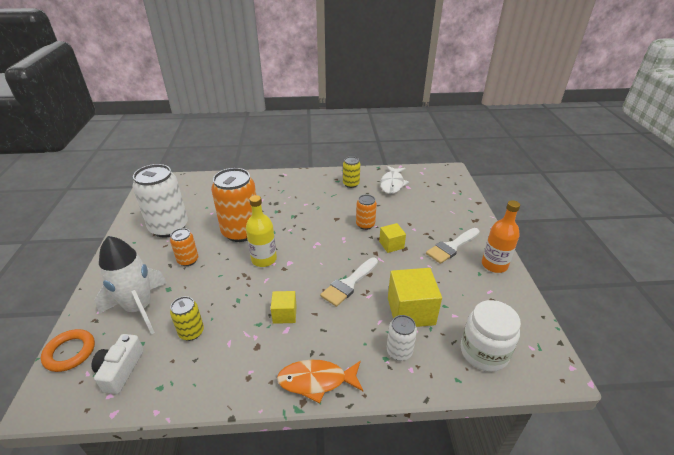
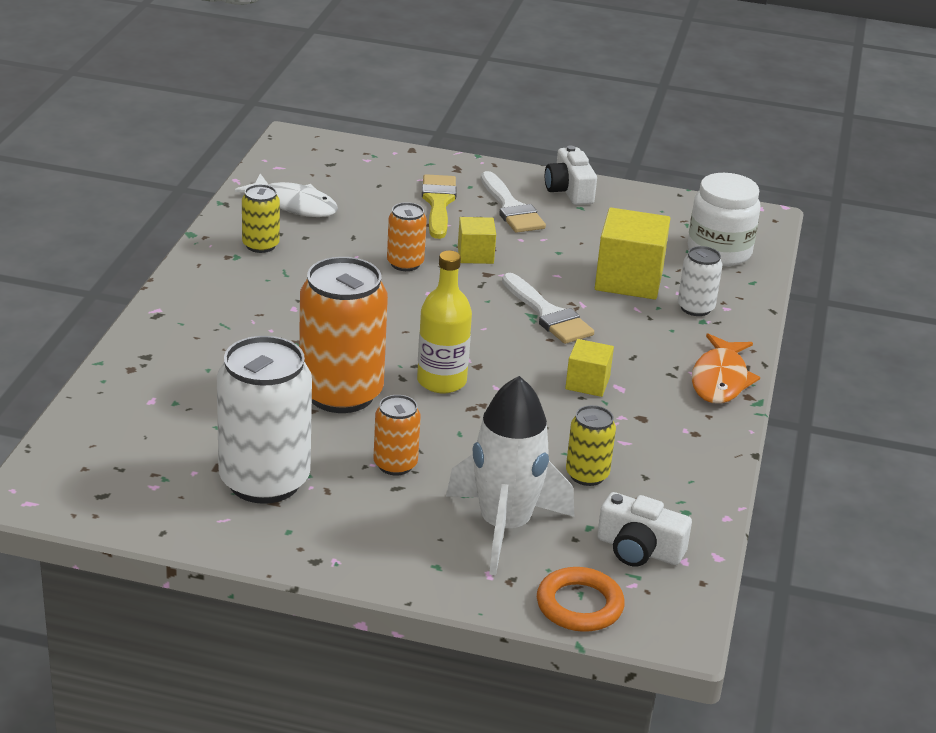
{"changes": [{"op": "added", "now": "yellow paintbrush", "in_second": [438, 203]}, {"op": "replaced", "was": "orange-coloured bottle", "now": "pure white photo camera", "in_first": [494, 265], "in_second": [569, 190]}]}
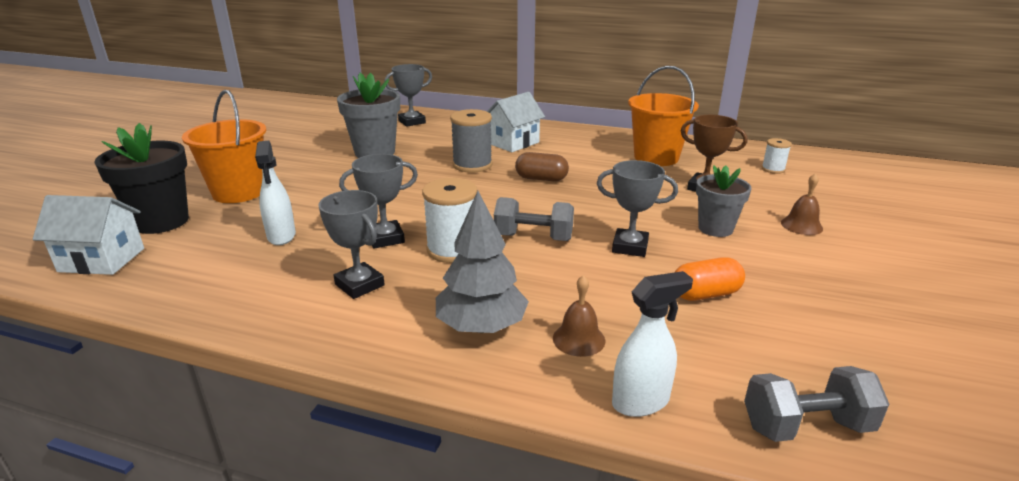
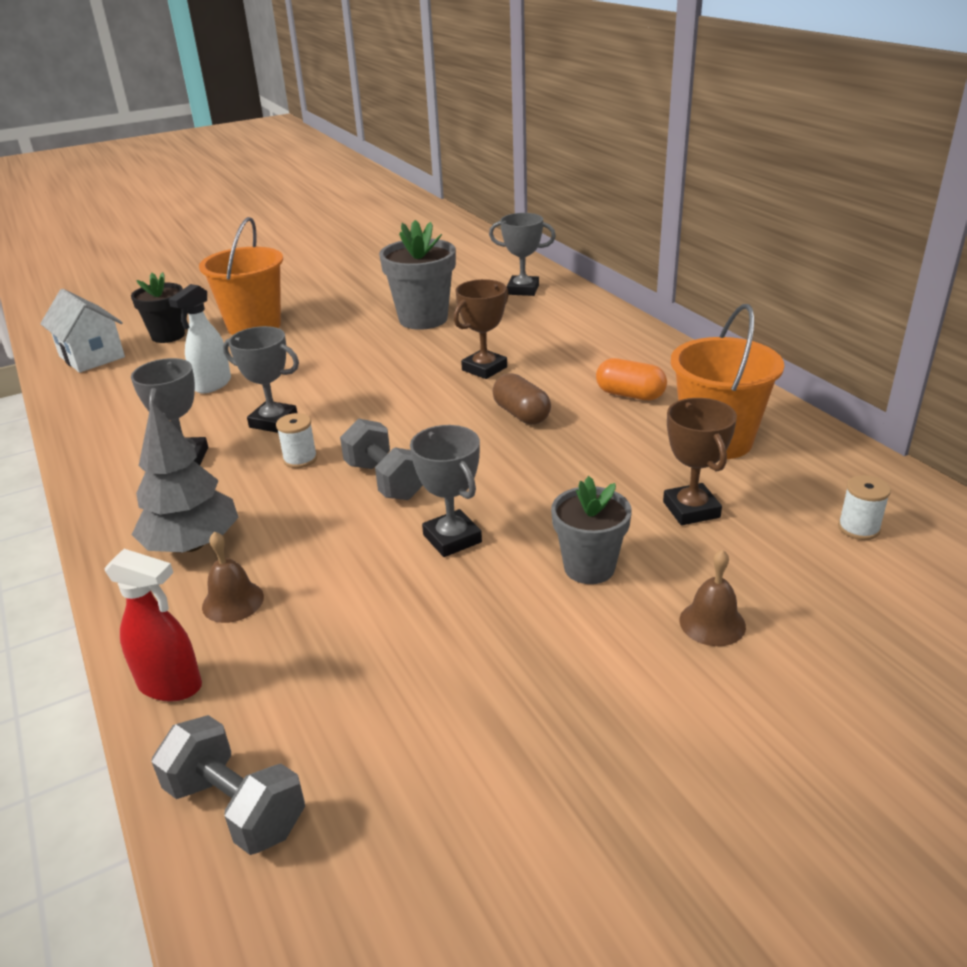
{"changes": [{"op": "recoloured", "was": "pure white sprayer", "now": "scarlet sprayer", "in_first": [641, 402], "in_second": [170, 685]}, {"op": "resized", "was": "black flower pot", "in_first": [161, 221], "in_second": [168, 336], "ratio": 0.66}, {"op": "resized", "was": "pure white bobbin", "in_first": [453, 250], "in_second": [300, 459], "ratio": 0.56}, {"op": "replaced", "was": "ash-grey bobbin", "now": "dark brown award cup", "in_first": [472, 165], "in_second": [484, 369]}, {"op": "moved", "was": "orange-coloured capsule", "in_first": [705, 294], "in_second": [630, 395]}, {"op": "removed", "was": "pure white toy house", "in_first": [513, 143]}]}
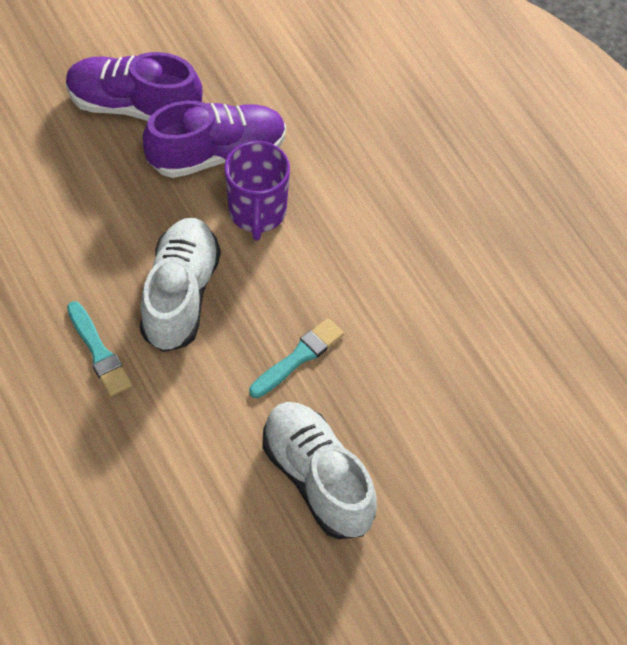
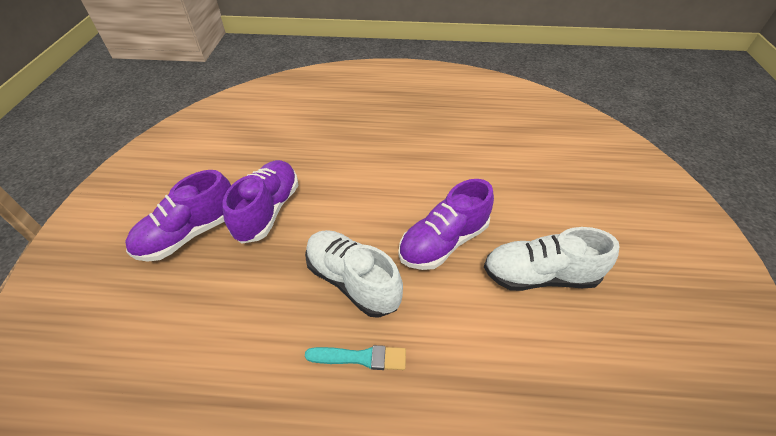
{"changes": [{"op": "replaced", "was": "teal paintbrush", "now": "purple shoe", "in_first": [298, 357], "in_second": [443, 242]}, {"op": "removed", "was": "purple tea mug", "in_first": [257, 212]}]}
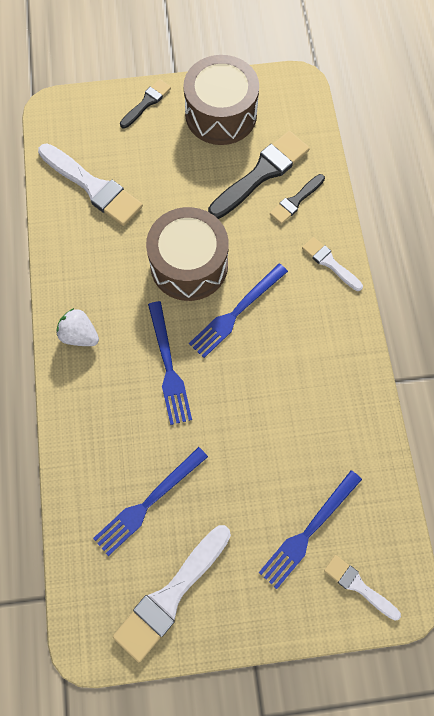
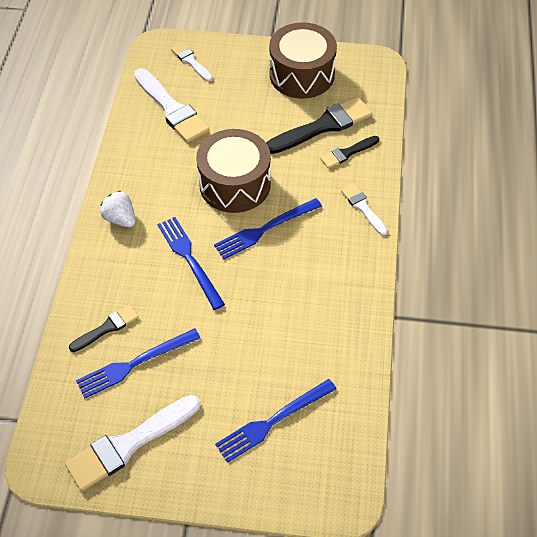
{"changes": [{"op": "moved", "was": "black paintbrush", "in_first": [146, 103], "in_second": [107, 328]}, {"op": "turned", "was": "blue dinner fork", "in_first": [168, 366], "in_second": [189, 259], "clockwise": 150}, {"op": "moved", "was": "pure white paintbrush", "in_first": [358, 586], "in_second": [191, 61]}]}
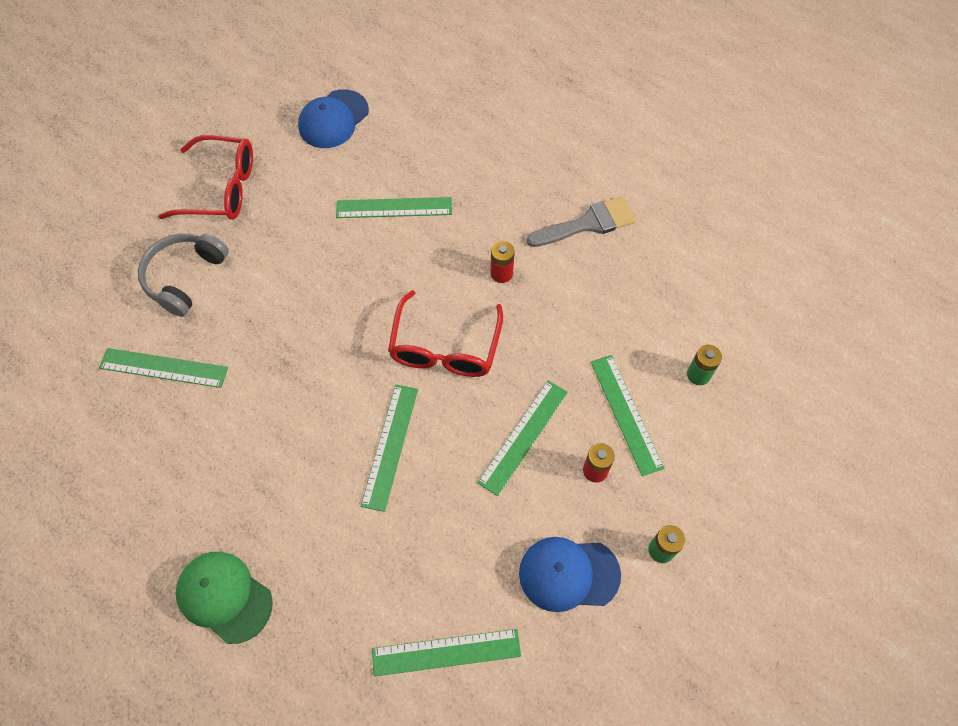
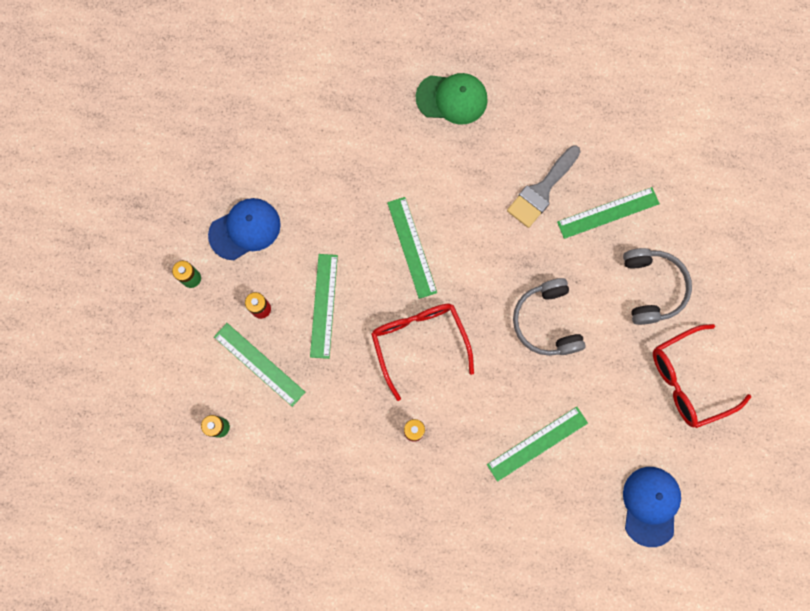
{"changes": [{"op": "moved", "was": "ash-grey paintbrush", "in_first": [588, 223], "in_second": [541, 190]}, {"op": "added", "now": "ash-grey headset", "in_second": [546, 322]}, {"op": "removed", "was": "green measuring stick", "in_first": [446, 652]}]}
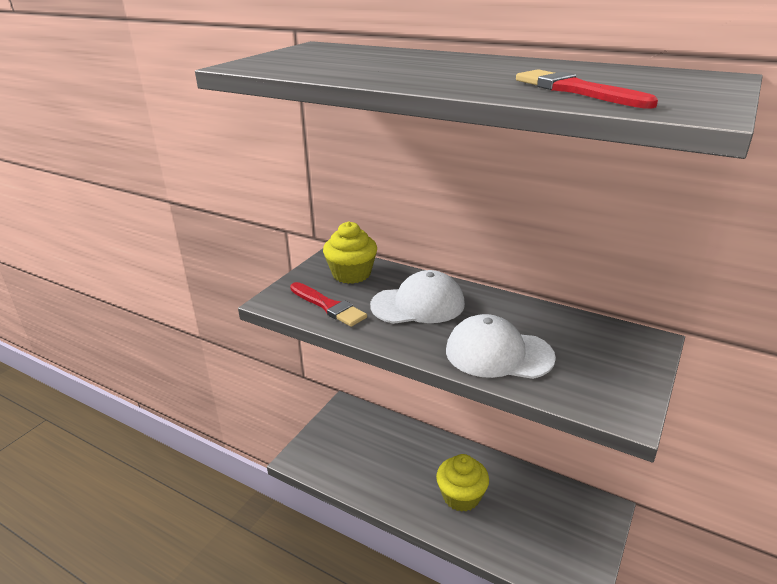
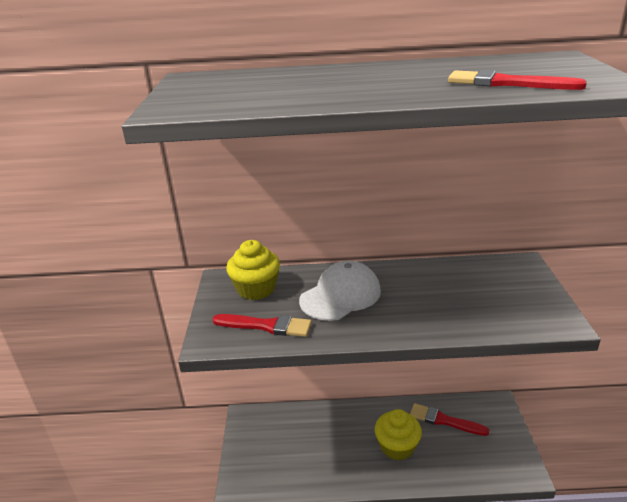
{"changes": [{"op": "added", "now": "scarlet paintbrush", "in_second": [444, 420]}, {"op": "removed", "was": "pure white peaked cap", "in_first": [498, 353]}]}
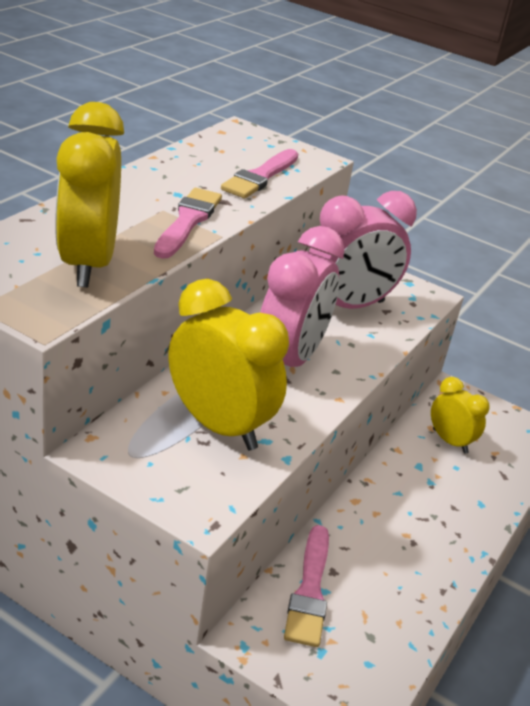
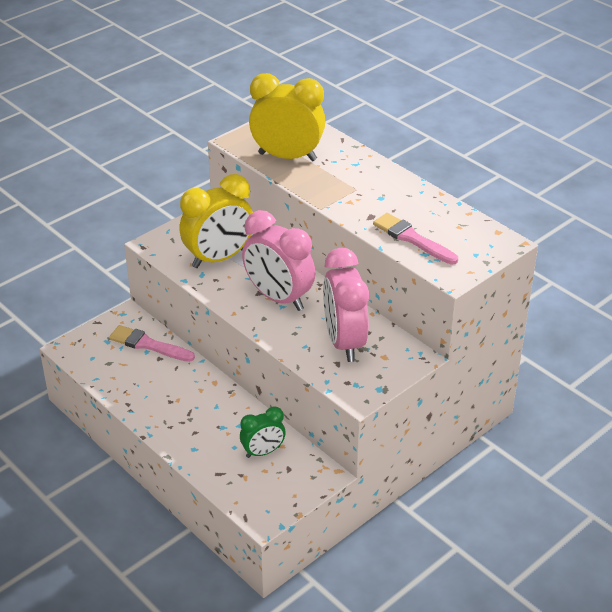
{"changes": [{"op": "recoloured", "was": "yellow bedside clock", "now": "green bedside clock", "in_first": [450, 441], "in_second": [263, 452]}, {"op": "removed", "was": "pink paintbrush", "in_first": [188, 221]}]}
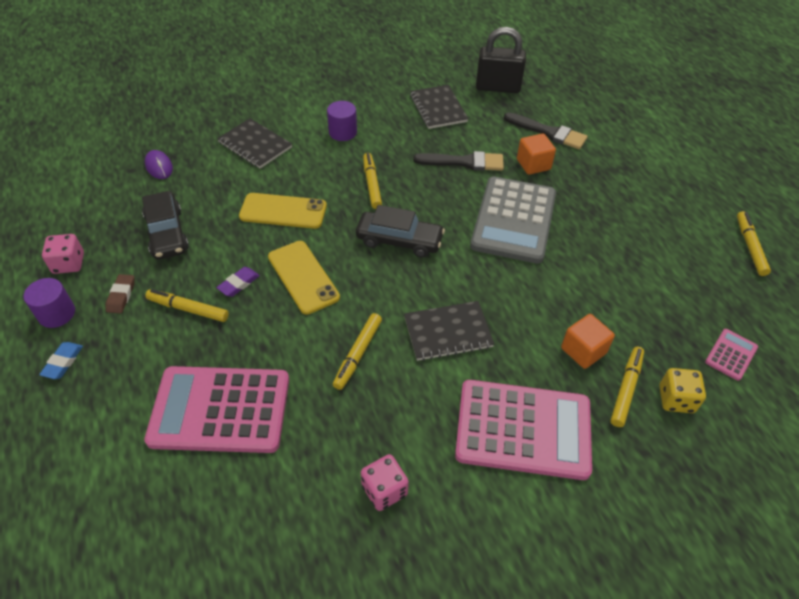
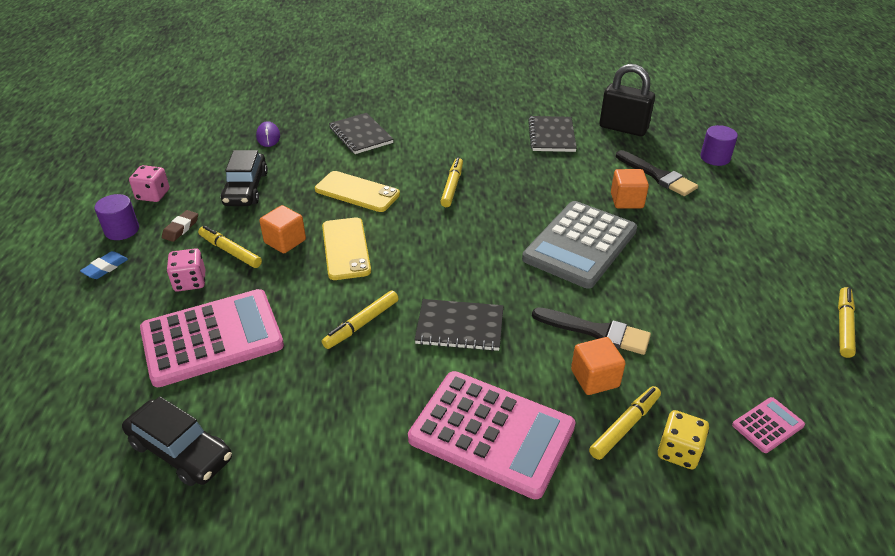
{"changes": [{"op": "moved", "was": "black toy car", "in_first": [399, 240], "in_second": [180, 451]}, {"op": "turned", "was": "pink pocket calculator", "in_first": [220, 410], "in_second": [212, 338], "clockwise": 135}, {"op": "moved", "was": "pink game die", "in_first": [384, 490], "in_second": [190, 282]}, {"op": "replaced", "was": "purple gum eraser", "now": "orange-coloured solid cube", "in_first": [239, 284], "in_second": [285, 241]}, {"op": "moved", "was": "black paintbrush", "in_first": [464, 162], "in_second": [597, 332]}, {"op": "moved", "was": "purple cylinder shape", "in_first": [343, 132], "in_second": [715, 158]}]}
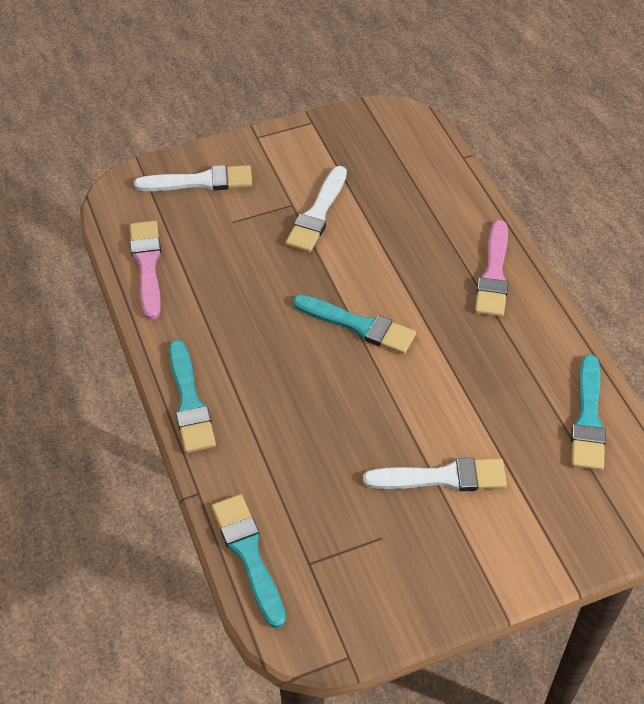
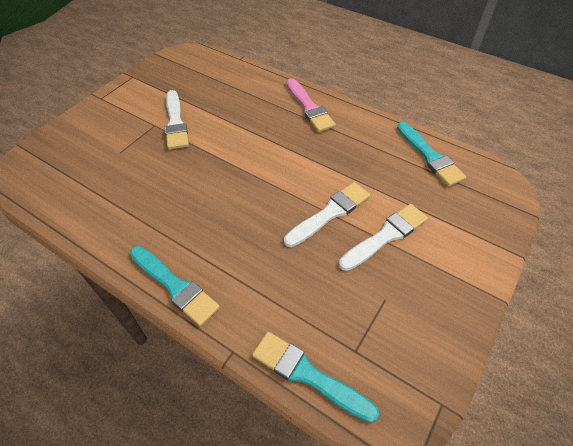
{"changes": [{"op": "moved", "was": "pure white paintbrush", "in_first": [200, 181], "in_second": [330, 213]}, {"op": "removed", "was": "pink paintbrush", "in_first": [147, 265]}, {"op": "removed", "was": "teal paintbrush", "in_first": [358, 325]}]}
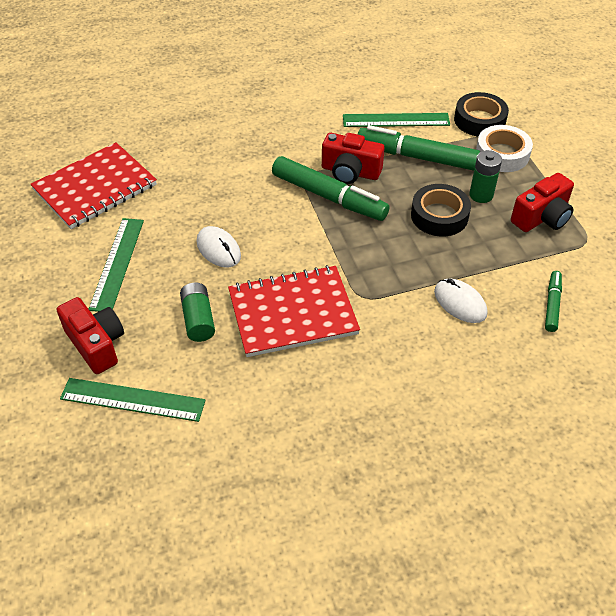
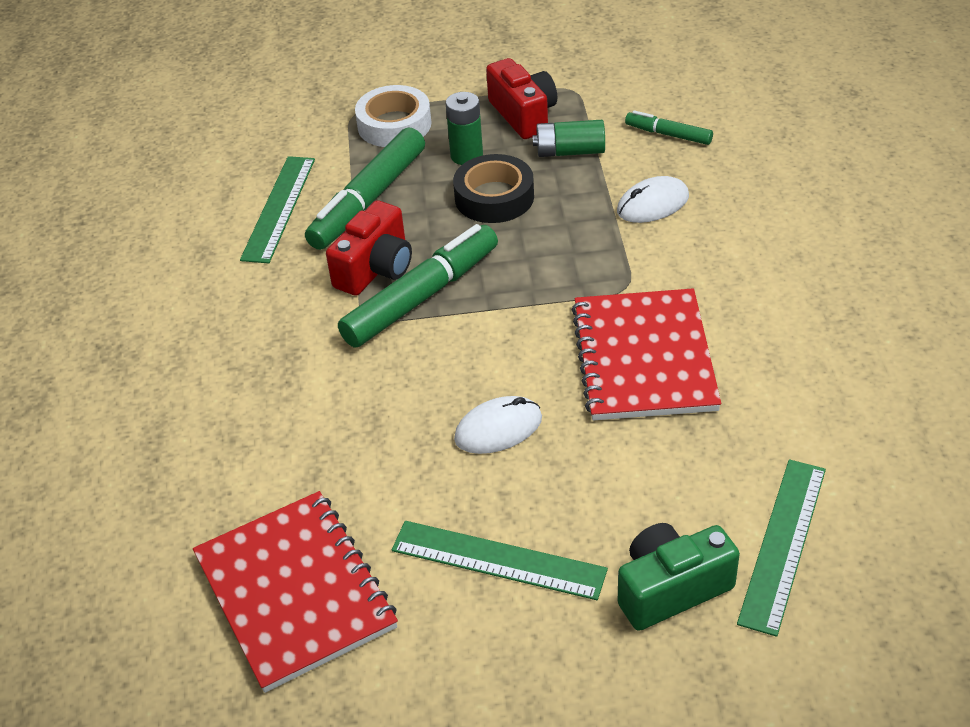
{"changes": [{"op": "moved", "was": "green AA battery", "in_first": [198, 319], "in_second": [570, 151]}, {"op": "recoloured", "was": "scarlet photo camera", "now": "green photo camera", "in_first": [96, 344], "in_second": [671, 589]}, {"op": "removed", "was": "black roll of tape", "in_first": [479, 120]}]}
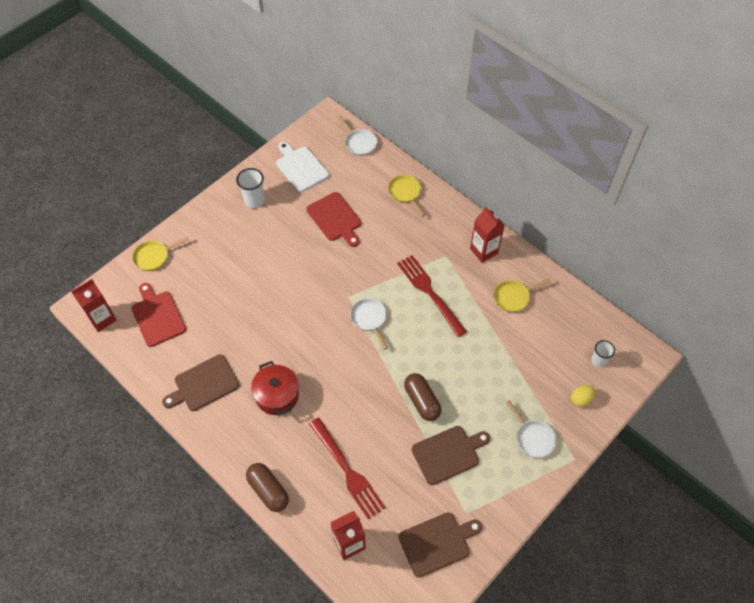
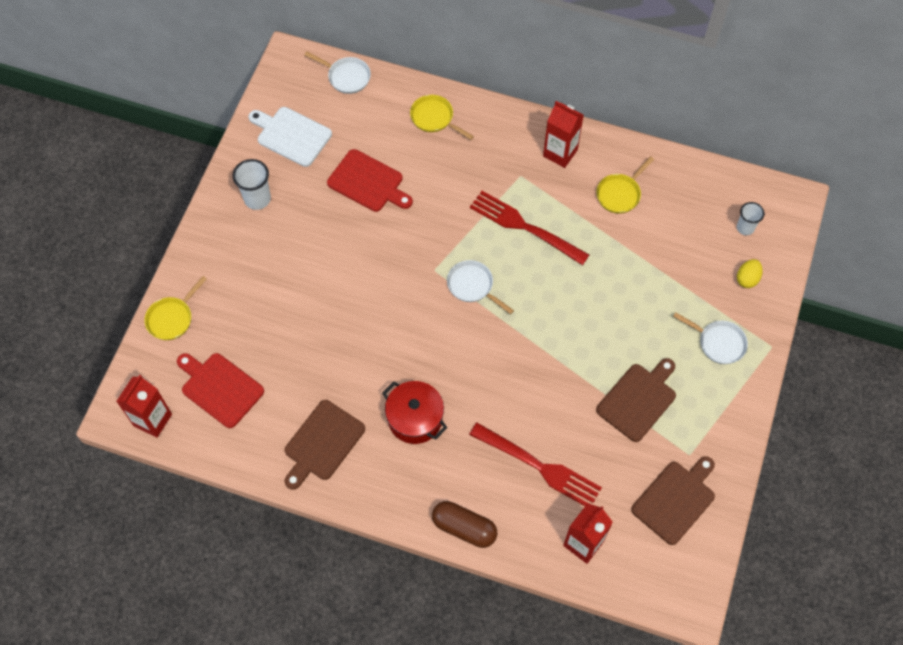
{"changes": [{"op": "removed", "was": "dark brown capsule", "in_first": [421, 401]}]}
